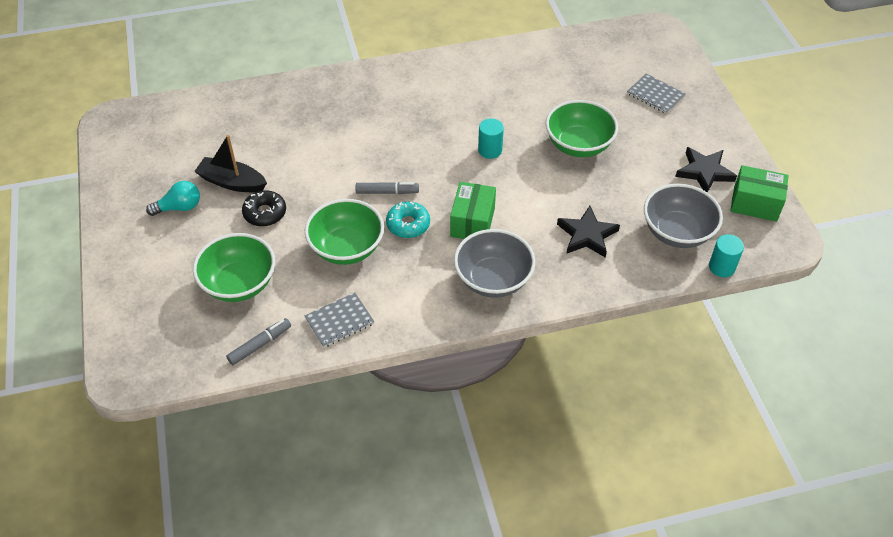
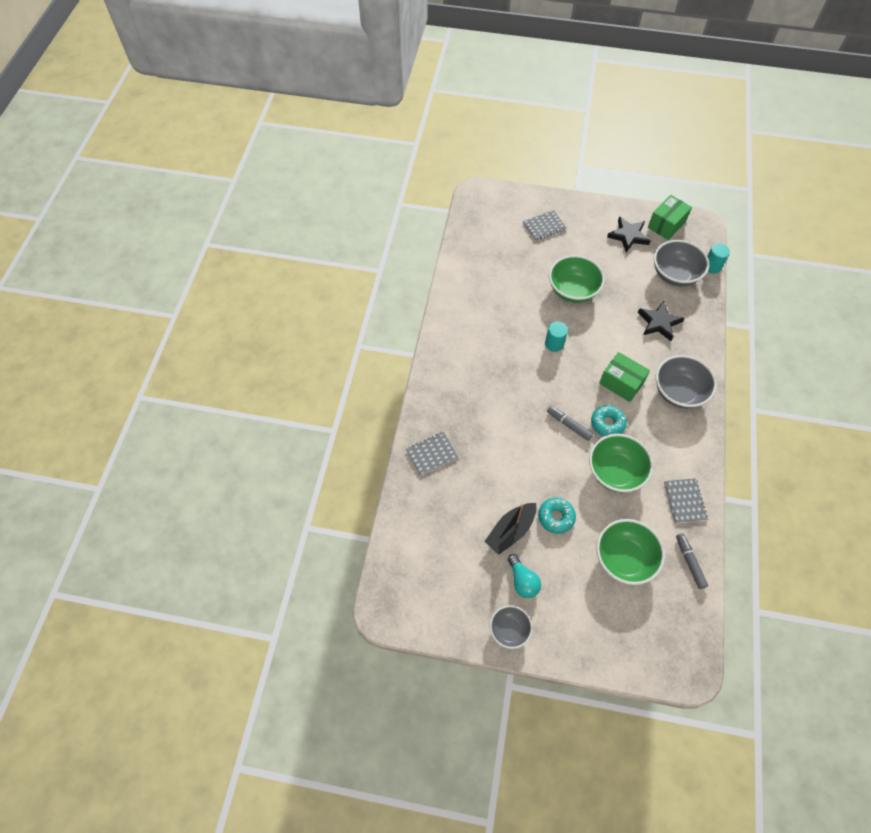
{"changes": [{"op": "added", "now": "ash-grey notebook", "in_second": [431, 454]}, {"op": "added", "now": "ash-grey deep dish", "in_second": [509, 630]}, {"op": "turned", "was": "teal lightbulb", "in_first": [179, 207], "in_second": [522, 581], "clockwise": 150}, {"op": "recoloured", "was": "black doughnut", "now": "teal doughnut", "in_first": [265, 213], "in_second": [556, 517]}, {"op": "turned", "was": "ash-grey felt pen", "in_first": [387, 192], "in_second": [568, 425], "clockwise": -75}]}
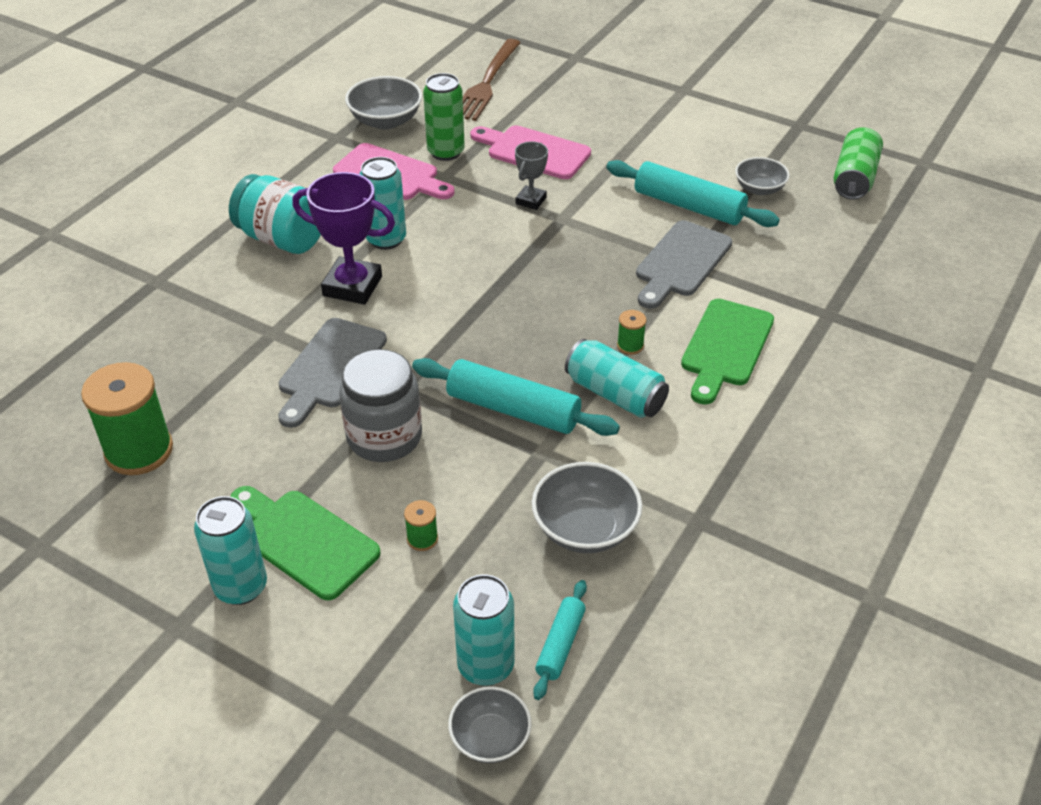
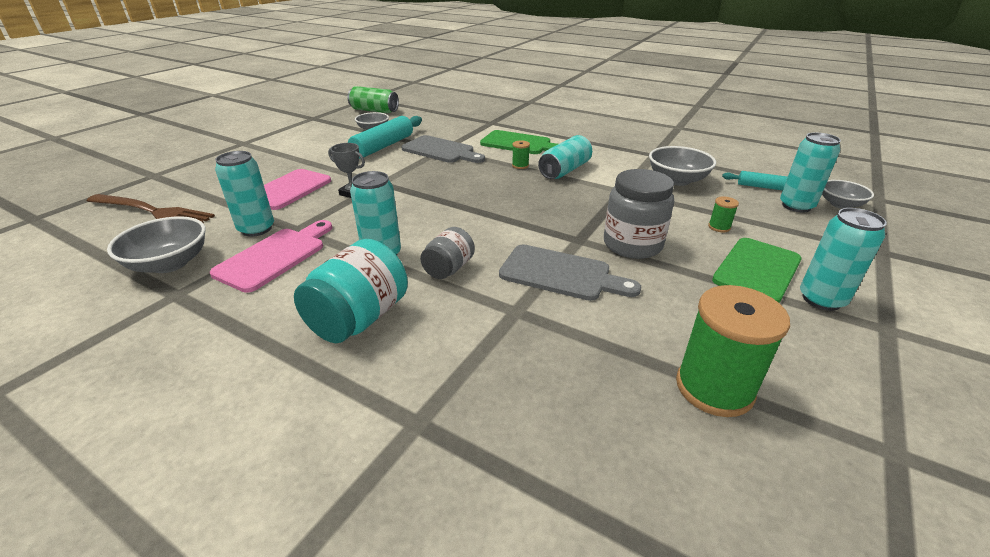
{"changes": [{"op": "recoloured", "was": "green soda can", "now": "teal soda can", "in_first": [446, 152], "in_second": [256, 229]}, {"op": "replaced", "was": "purple award cup", "now": "ash-grey jar", "in_first": [352, 286], "in_second": [448, 269]}, {"op": "removed", "was": "teal dough roller", "in_first": [513, 409]}]}
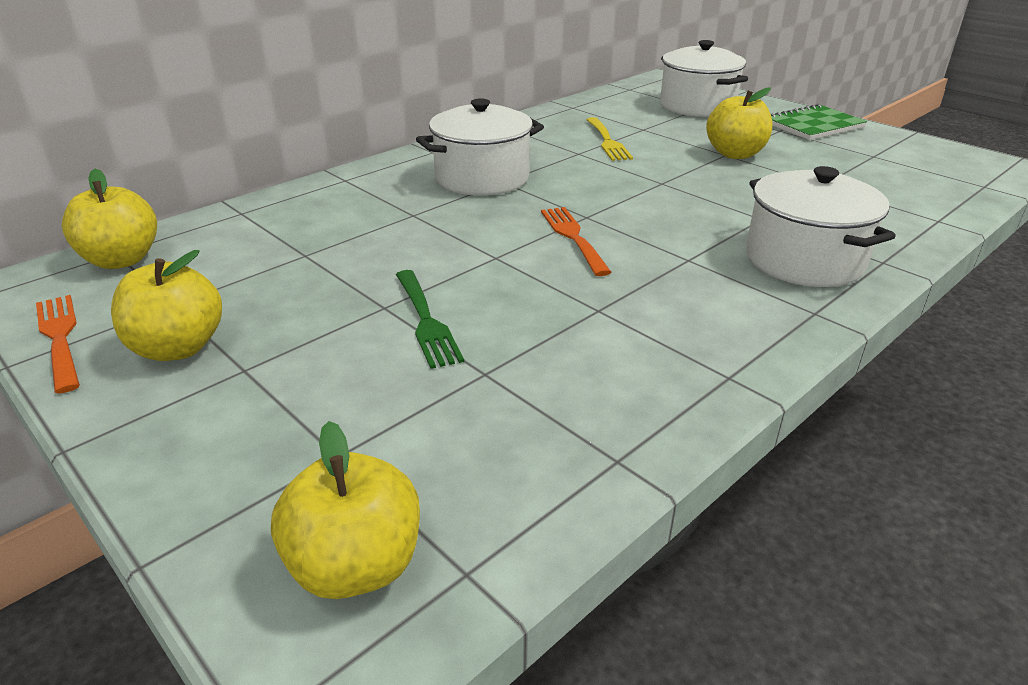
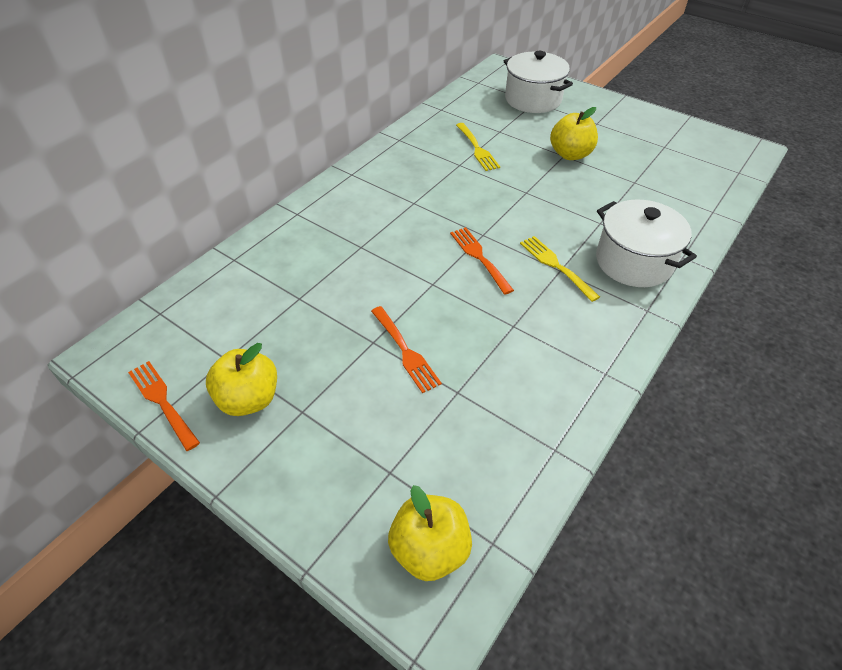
{"changes": [{"op": "recoloured", "was": "green dinner fork", "now": "orange-coloured dinner fork", "in_first": [426, 321], "in_second": [405, 351]}, {"op": "added", "now": "yellow dinner fork", "in_second": [556, 266]}, {"op": "removed", "was": "yellow apple", "in_first": [122, 260]}, {"op": "removed", "was": "pure white pot", "in_first": [482, 178]}, {"op": "removed", "was": "green notebook", "in_first": [814, 125]}]}
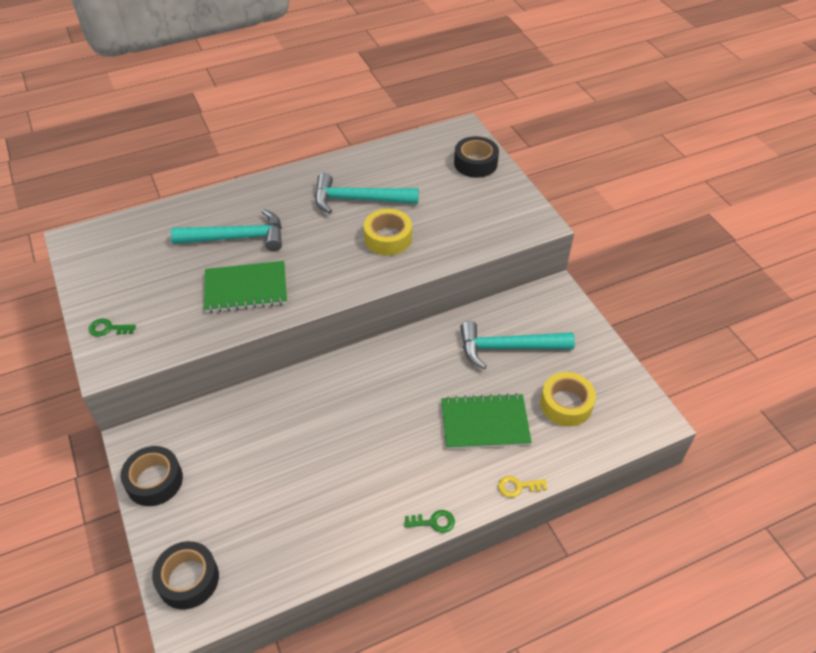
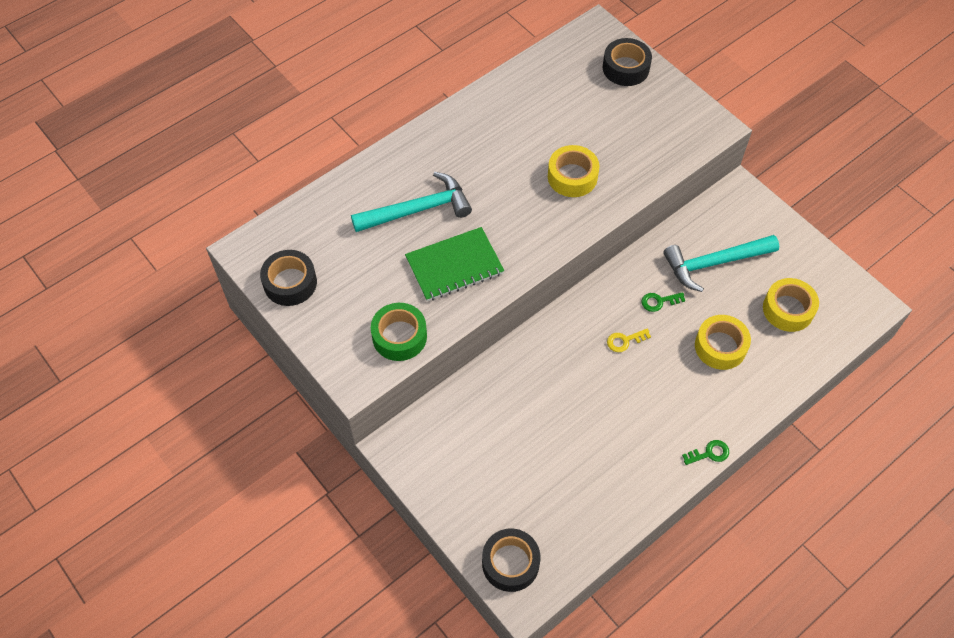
{"changes": [{"op": "moved", "was": "black roll of tape", "in_first": [154, 481], "in_second": [290, 283]}, {"op": "added", "now": "green roll of tape", "in_second": [399, 336]}, {"op": "moved", "was": "yellow key", "in_first": [518, 487], "in_second": [625, 341]}, {"op": "moved", "was": "green key", "in_first": [108, 329], "in_second": [659, 301]}, {"op": "replaced", "was": "green notebook", "now": "yellow roll of tape", "in_first": [485, 423], "in_second": [720, 346]}, {"op": "removed", "was": "teal carpenter's hammer", "in_first": [359, 200]}]}
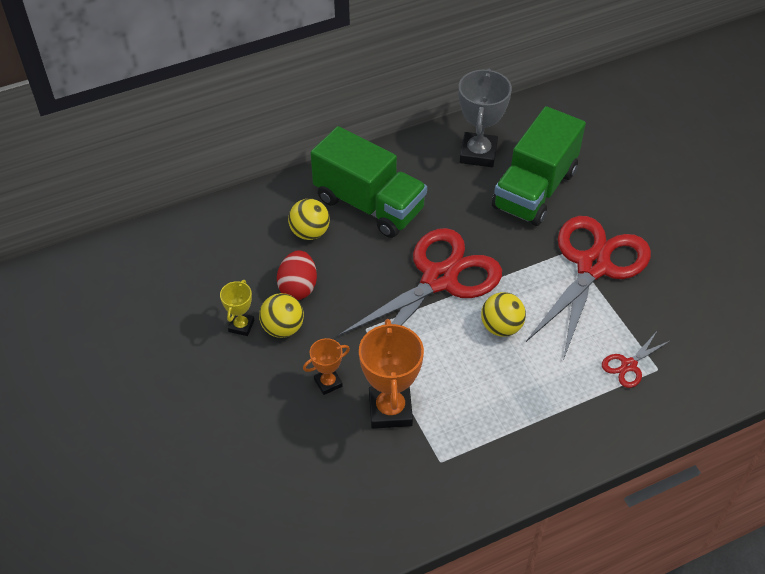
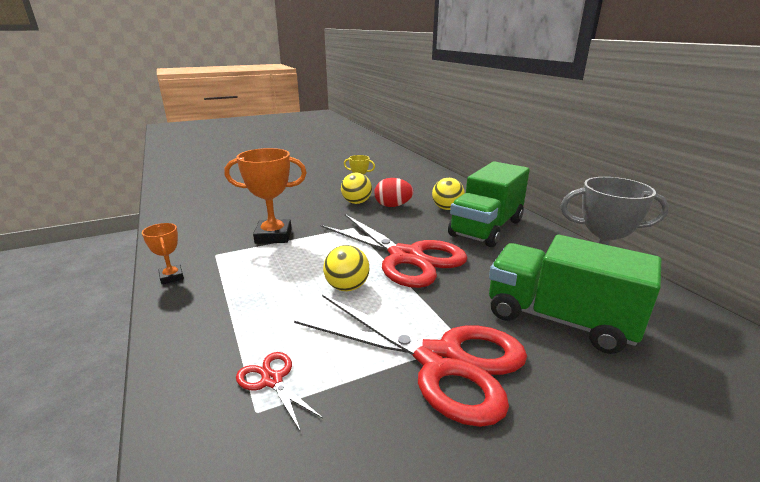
{"changes": [{"op": "moved", "was": "orange-coloured award cup", "in_first": [328, 383], "in_second": [171, 277]}]}
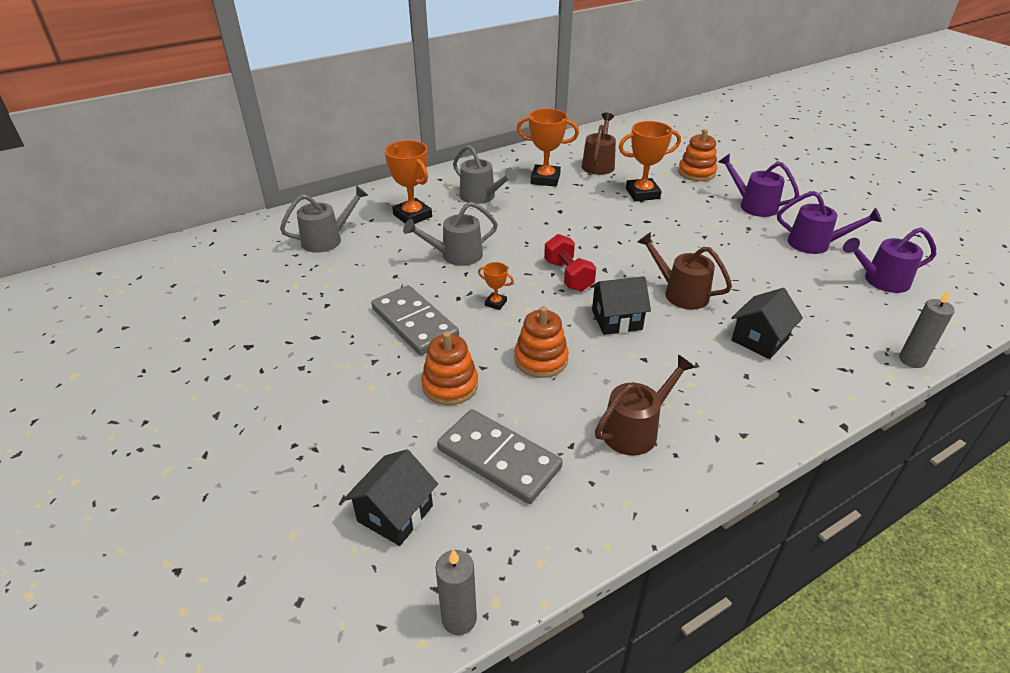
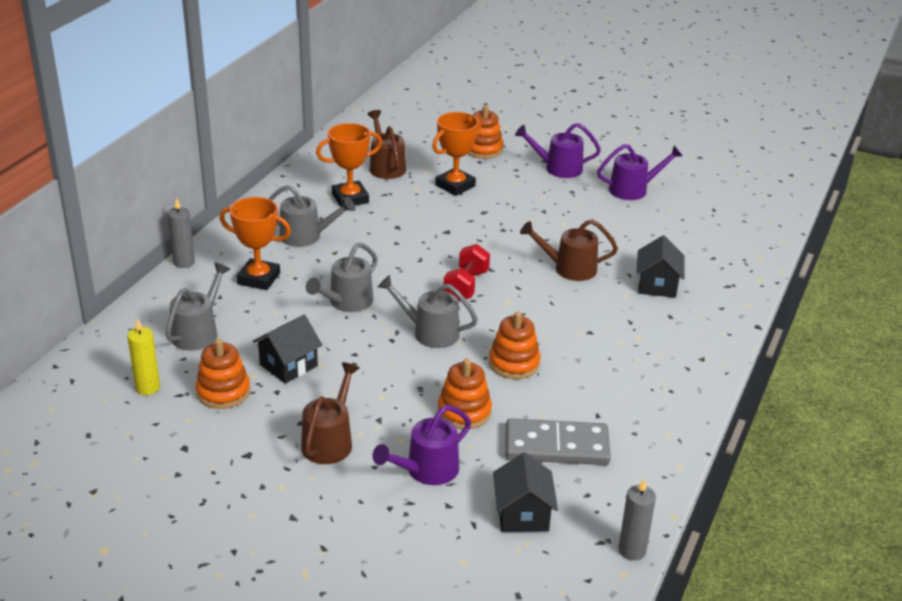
{"changes": [{"op": "added", "now": "yellow candle", "in_second": [147, 387]}, {"op": "moved", "was": "ash-grey candle", "in_first": [912, 360], "in_second": [184, 262]}, {"op": "added", "now": "orange-coloured stacking rings", "in_second": [223, 392]}, {"op": "moved", "was": "black toy house", "in_first": [616, 320], "in_second": [288, 365]}, {"op": "moved", "was": "dark brown sprinkling can", "in_first": [636, 429], "in_second": [330, 441]}, {"op": "moved", "was": "purple sprinkling can", "in_first": [880, 280], "in_second": [426, 471]}, {"op": "replaced", "was": "orange-coloured award cup", "now": "ash-grey sprinkling can", "in_first": [495, 303], "in_second": [429, 332]}, {"op": "turned", "was": "scarlet dumbbell", "in_first": [568, 276], "in_second": [466, 286], "clockwise": 75}, {"op": "removed", "was": "ash-grey domino", "in_first": [415, 323]}]}
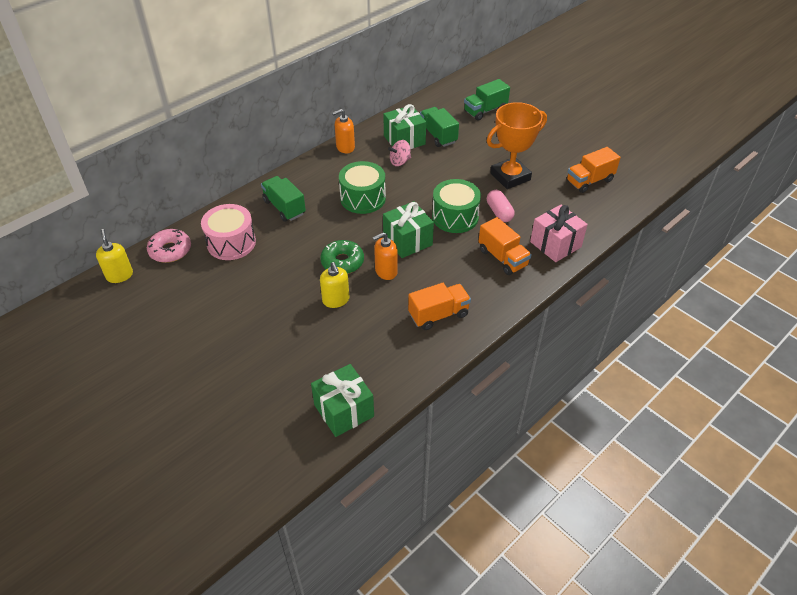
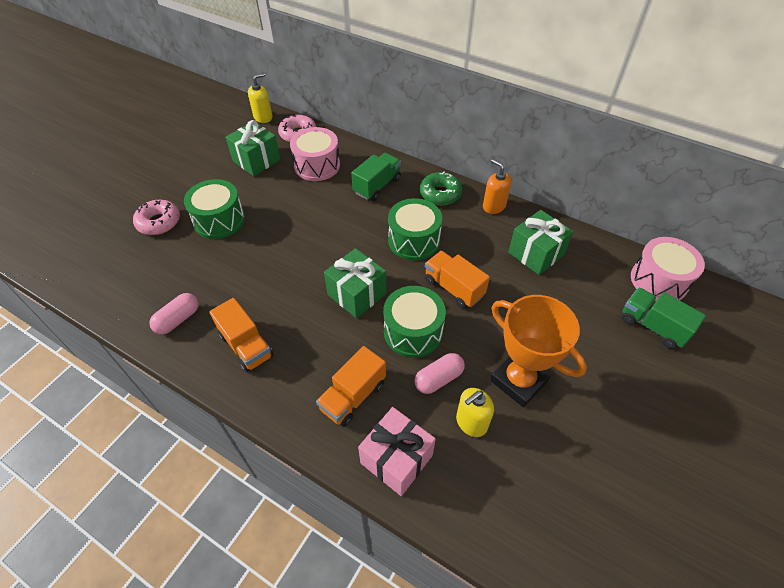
{"changes": [{"op": "added", "now": "pink doughnut", "in_second": [159, 222]}, {"op": "added", "now": "pink capsule", "in_second": [178, 319]}, {"op": "added", "now": "green drum", "in_second": [219, 220]}, {"op": "moved", "was": "green wrapped gift", "in_first": [344, 410], "in_second": [256, 160]}, {"op": "moved", "was": "green doughnut", "in_first": [342, 262], "in_second": [440, 194]}, {"op": "moved", "was": "orange-coloured truck", "in_first": [589, 181], "in_second": [453, 288]}, {"op": "moved", "was": "yellow pump bottle", "in_first": [336, 300], "in_second": [471, 422]}, {"op": "added", "now": "pink drum", "in_second": [659, 280]}, {"op": "removed", "was": "orange-coloured pump bottle", "in_first": [386, 271]}, {"op": "removed", "was": "pink whirligig", "in_first": [400, 162]}, {"op": "removed", "was": "green truck", "in_first": [438, 136]}]}
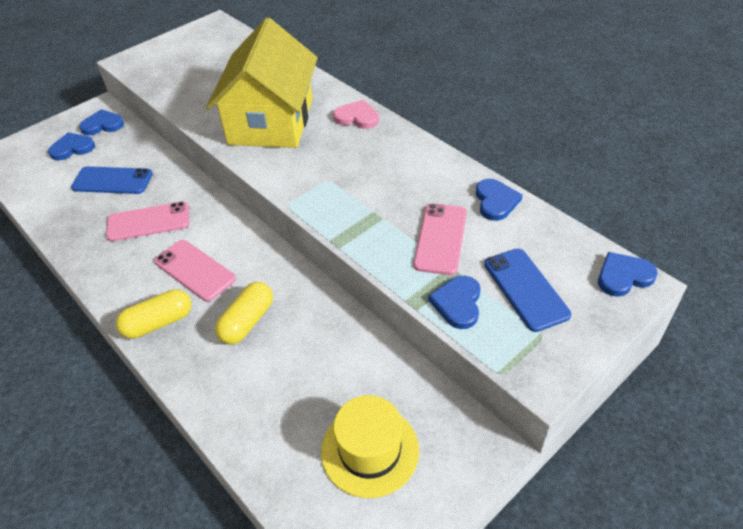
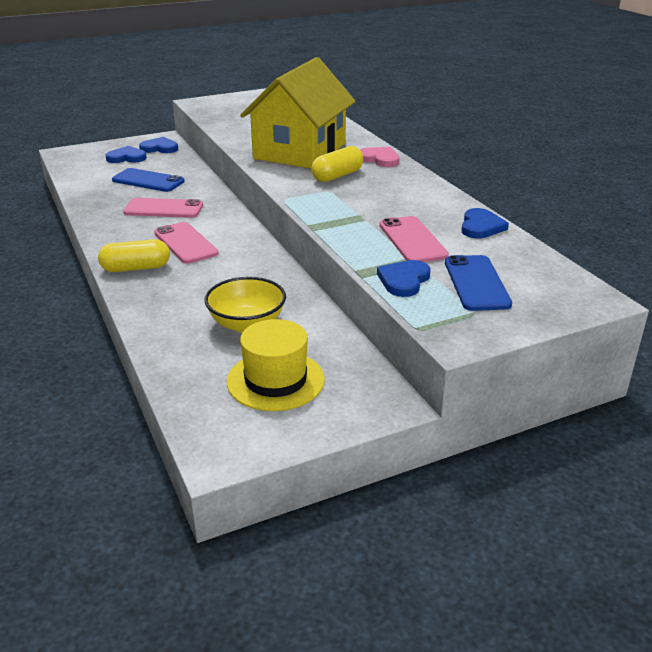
{"changes": [{"op": "added", "now": "yellow deep dish", "in_second": [247, 324]}, {"op": "moved", "was": "yellow capsule", "in_first": [247, 322], "in_second": [337, 176]}, {"op": "turned", "was": "pink phone", "in_first": [440, 239], "in_second": [412, 240], "clockwise": -45}, {"op": "removed", "was": "blue heart", "in_first": [623, 276]}]}
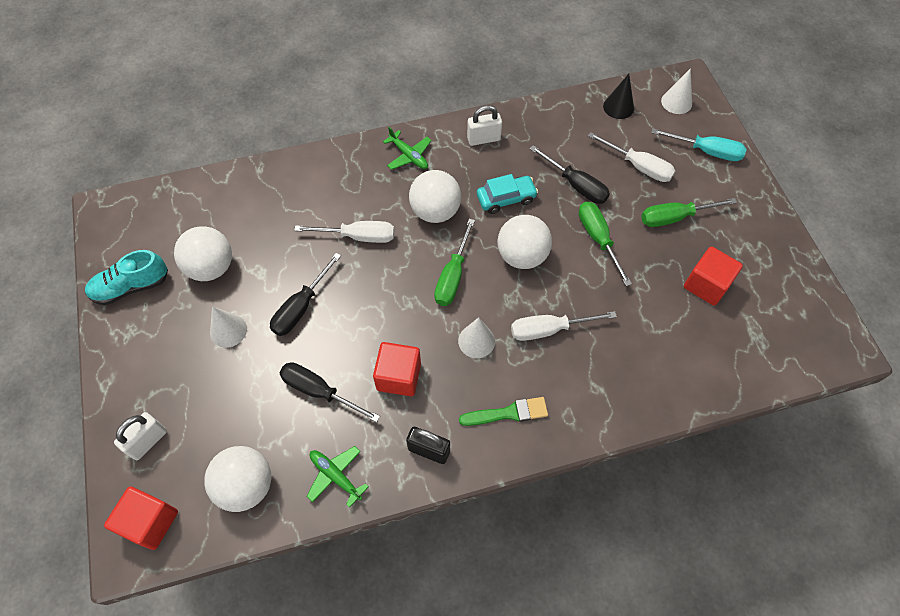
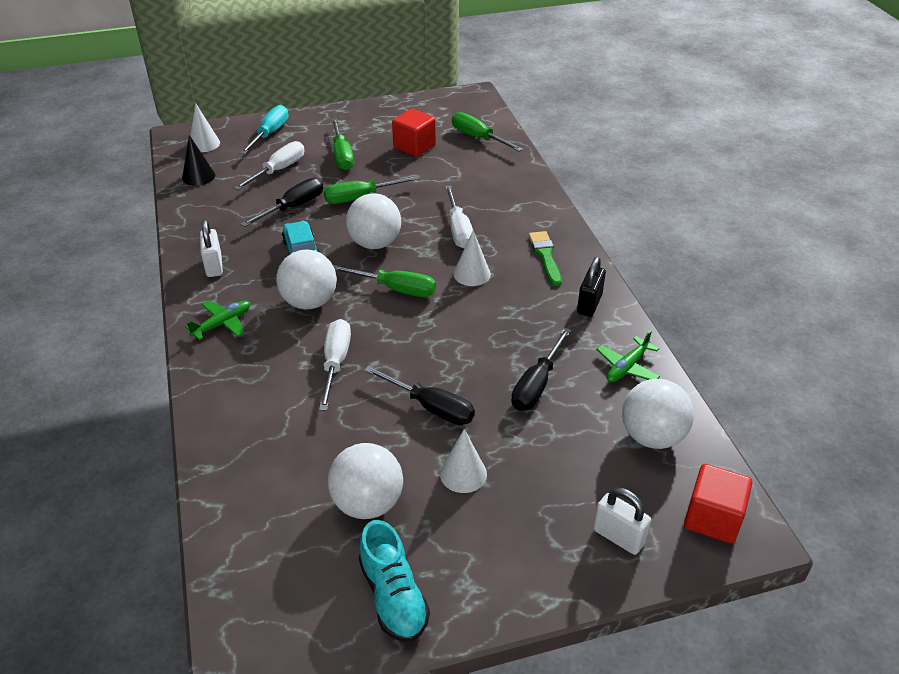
{"changes": [{"op": "added", "now": "green flat screwdriver", "in_second": [478, 138]}, {"op": "removed", "was": "scarlet solid cube", "in_first": [399, 376]}]}
